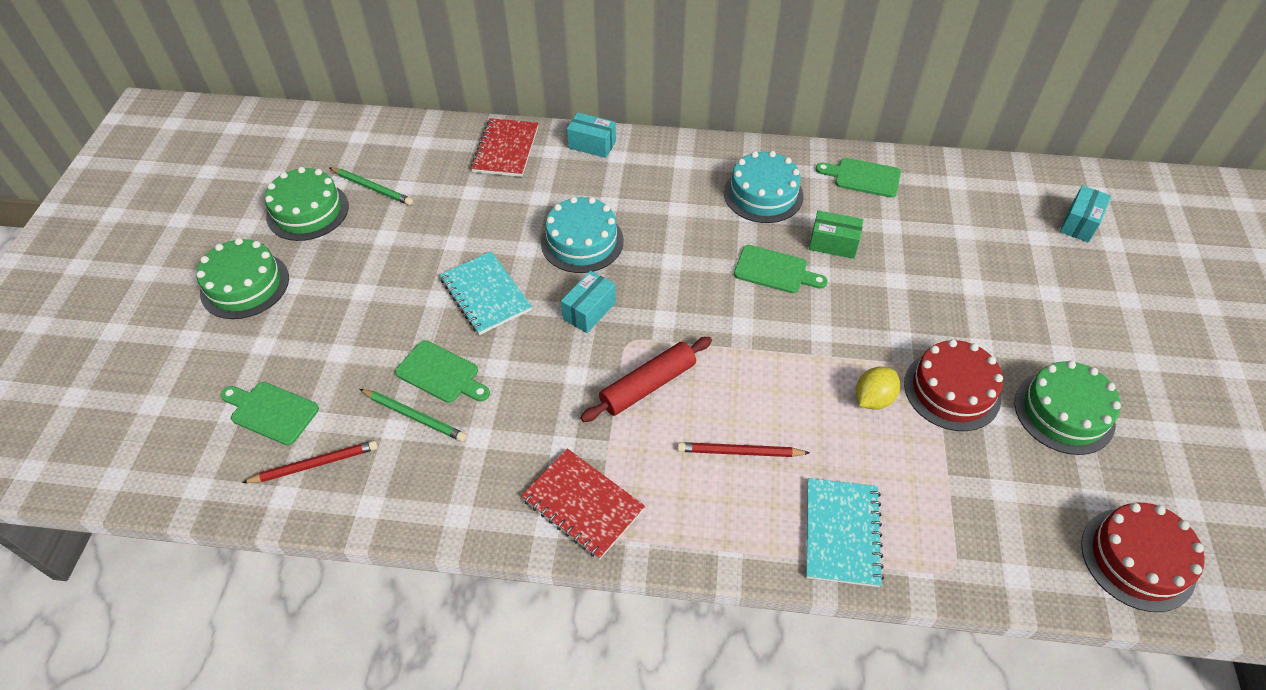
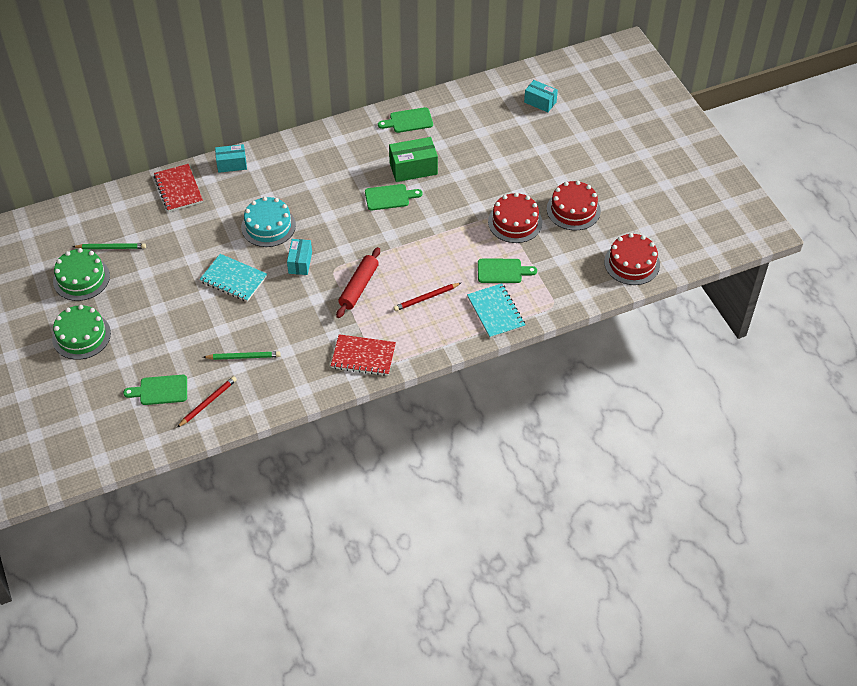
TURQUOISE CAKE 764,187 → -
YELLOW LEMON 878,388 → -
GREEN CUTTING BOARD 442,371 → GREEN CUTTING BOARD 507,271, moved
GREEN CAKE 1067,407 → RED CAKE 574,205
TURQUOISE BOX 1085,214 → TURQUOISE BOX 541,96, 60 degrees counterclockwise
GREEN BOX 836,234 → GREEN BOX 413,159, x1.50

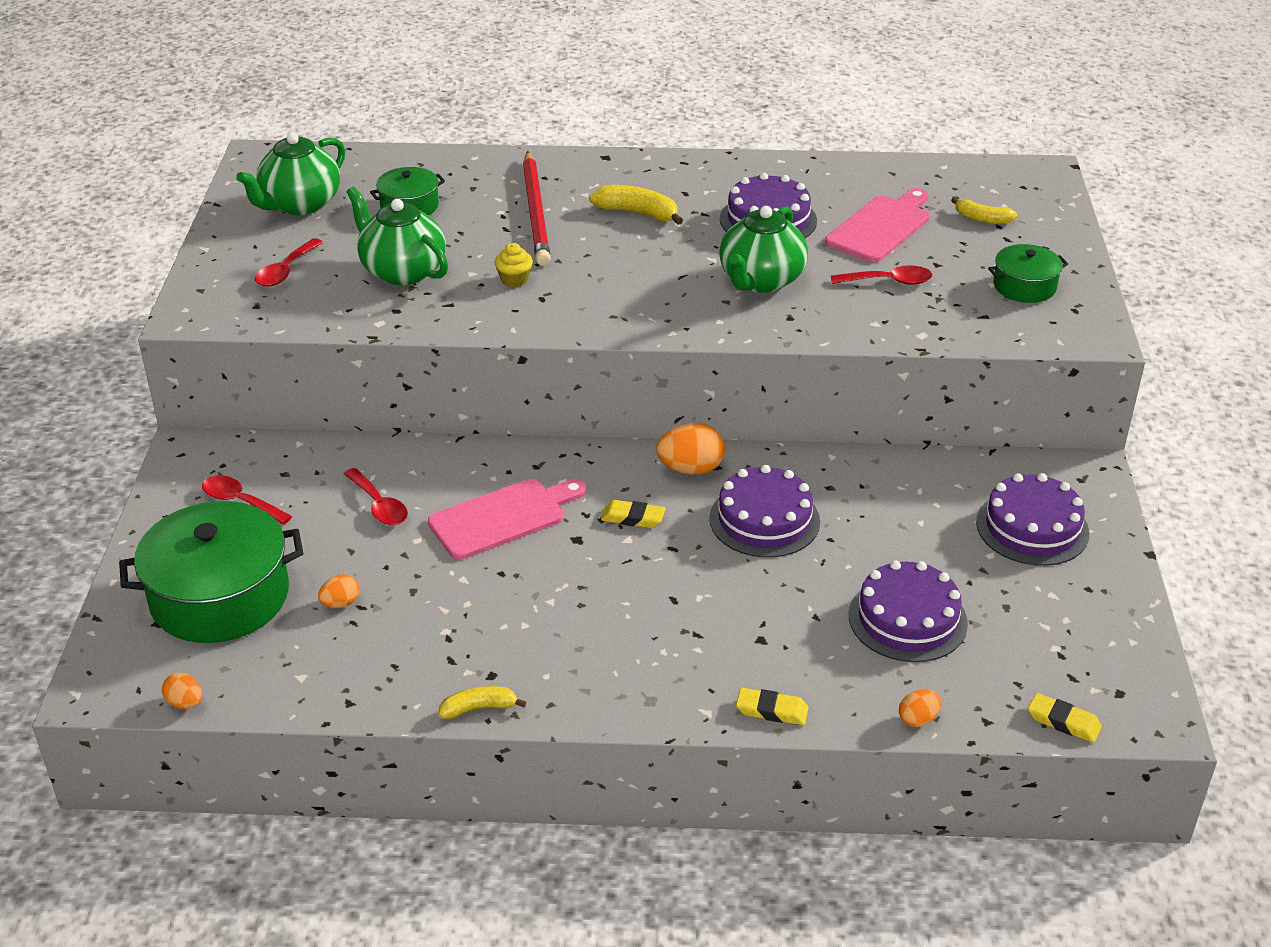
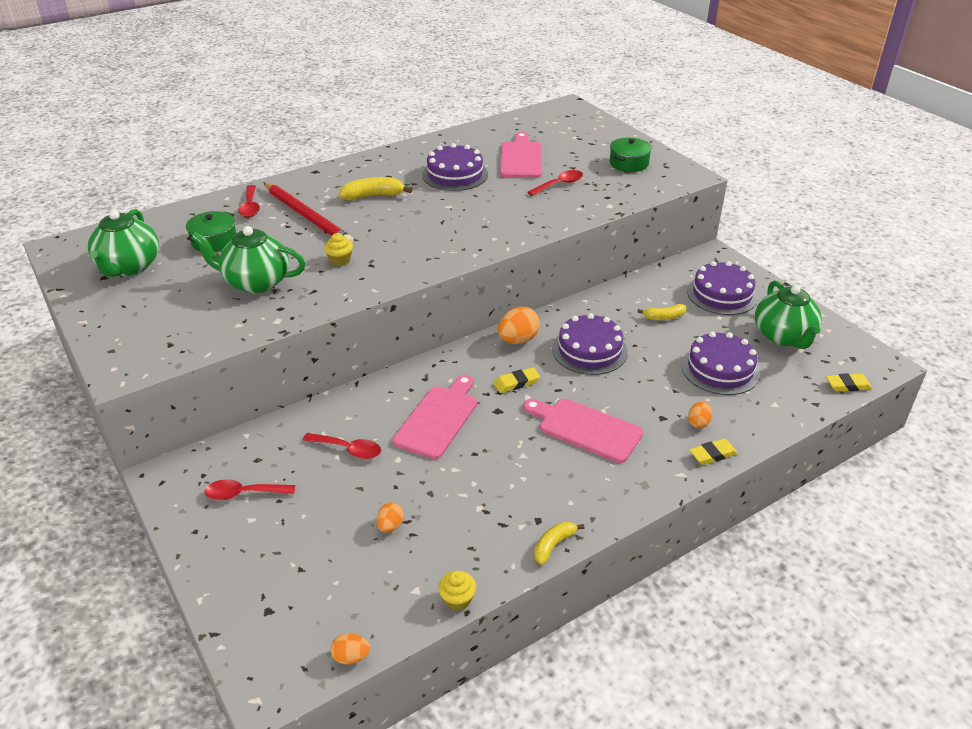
GREEN POT 211,572 → -
- → YELLOW CUPCAKE 457,591
- → PINK CUTTING BOARD 583,431
RED SPOON 289,262 → RED SPOON 249,201, moved
GREEN TEAPOT 763,249 → GREEN TEAPOT 788,315, moved
ORANGE EGG 920,708 → ORANGE EGG 700,414, moved
YELLOW BANANA 984,210 → YELLOW BANANA 661,312, moved

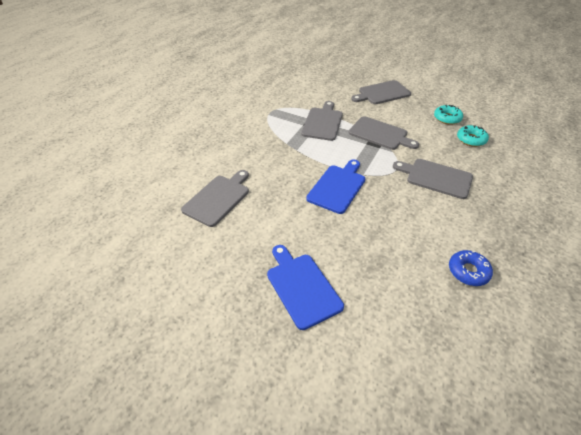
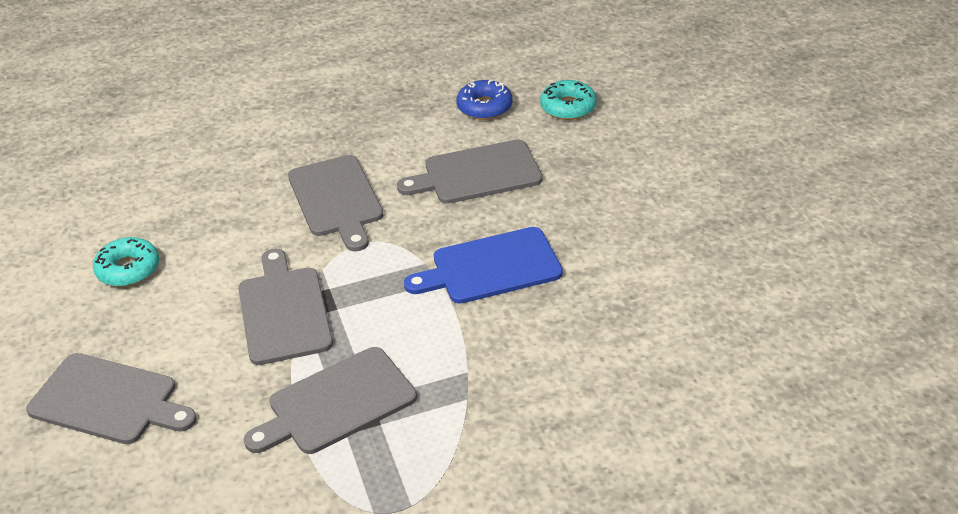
BLUE CUTTING BOARD 305,287 → -
GREY CUTTING BOARD 215,198 → GREY CUTTING BOARD 470,172, moved
TURQUOISE DONUT 473,136 → TURQUOISE DONUT 568,100, moved

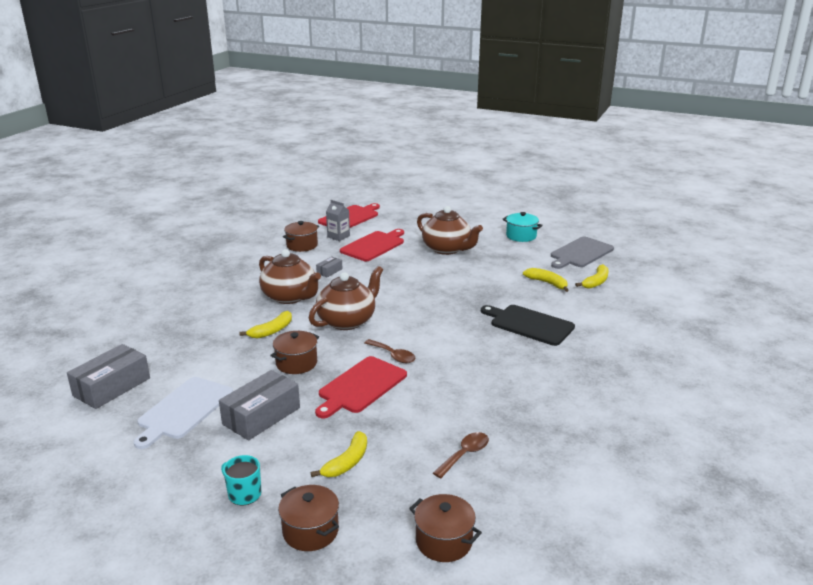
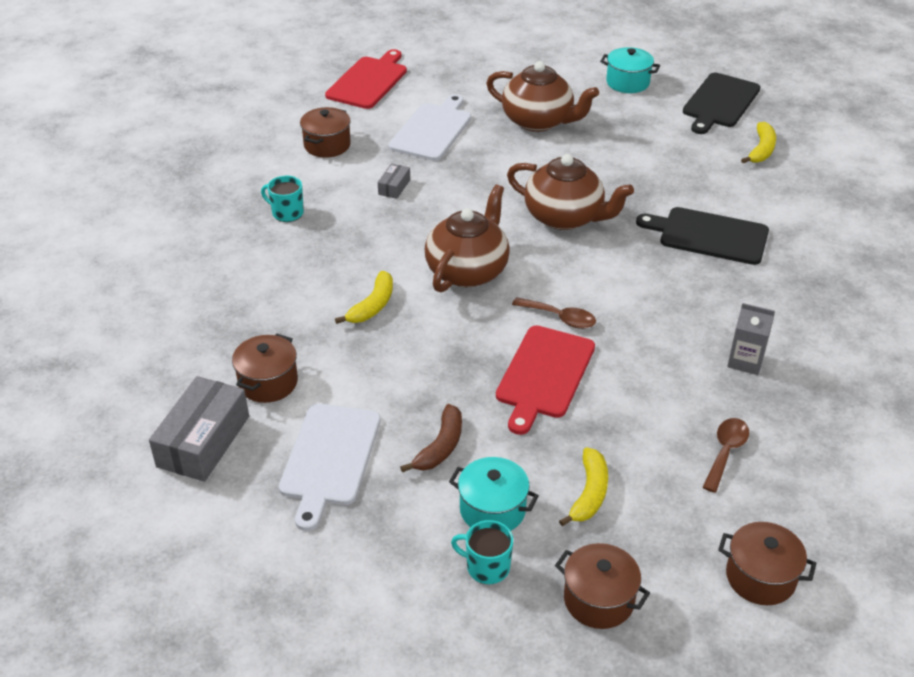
YELLOW BANANA 546,280 → -
- → TURQUOISE MUG 282,199
- → TURQUOISE POT 494,494
BROWN TEAPOT 290,276 → BROWN TEAPOT 570,192, moved
BROWN POT 294,352 → BROWN POT 265,368, moved
GREY CARTON 338,220 → GREY CARTON 751,339, moved
GREY BOX 259,405 → BROWN BANANA 431,438
RED CUTTING BOARD 372,245 → WHITE CUTTING BOARD 429,127
GREY CUTTING BOARD 582,253 → BLACK CUTTING BOARD 721,103

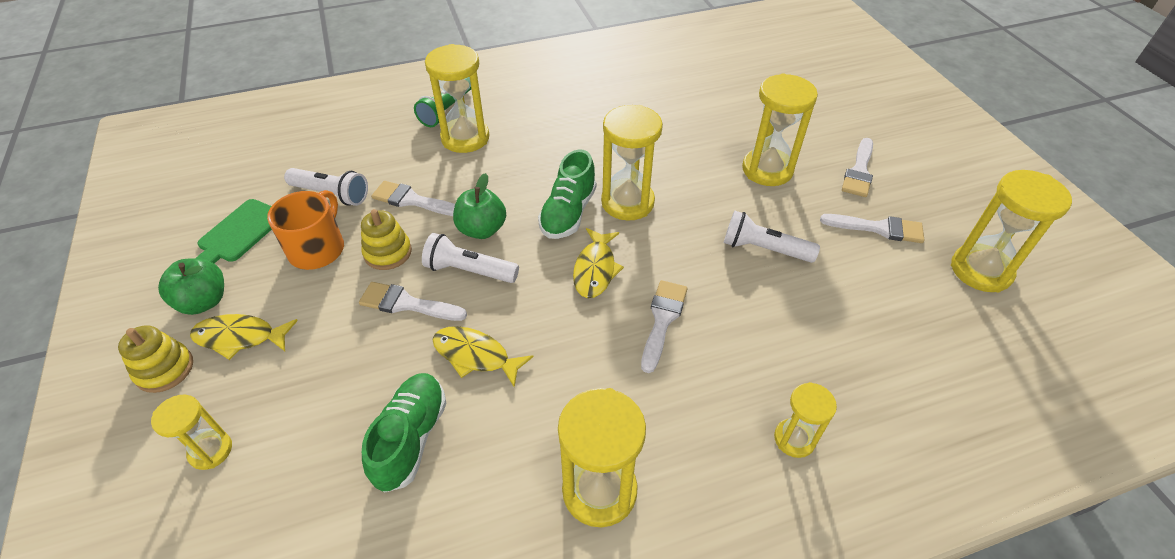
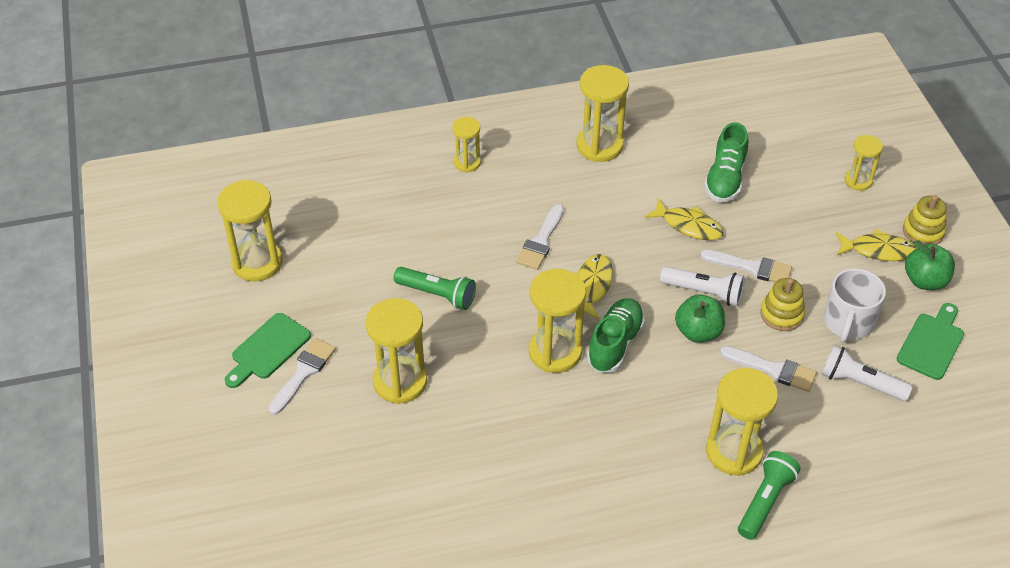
WHITE BRUSH 872,228 → -
- → GREEN CUTTING BOARD 268,350
ORANGE MUG 305,230 → WHITE MUG 855,305
WHITE FLASHLIGHT 772,236 → GREEN FLASHLIGHT 435,288

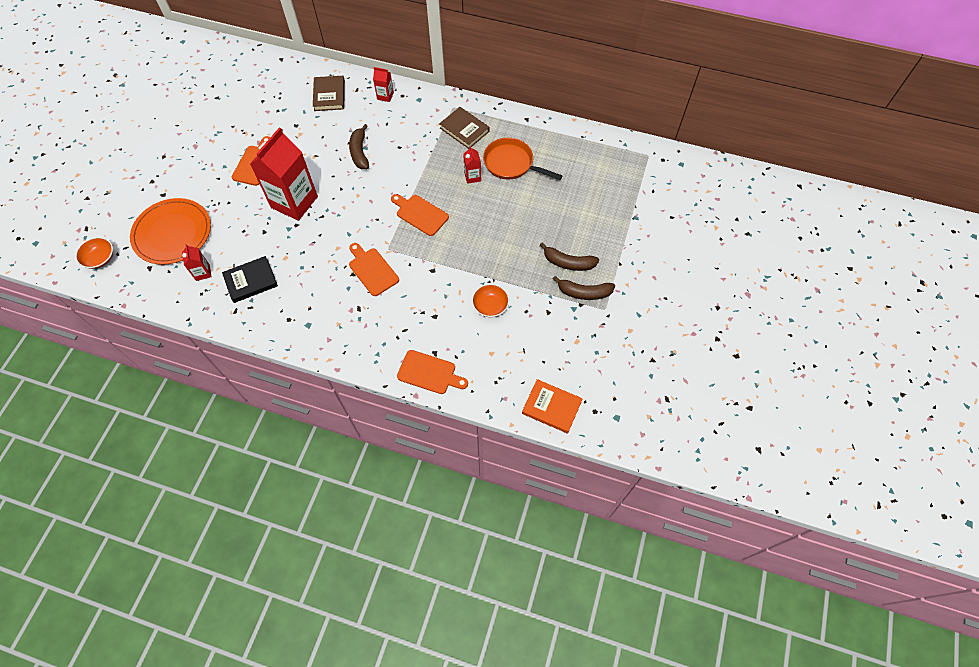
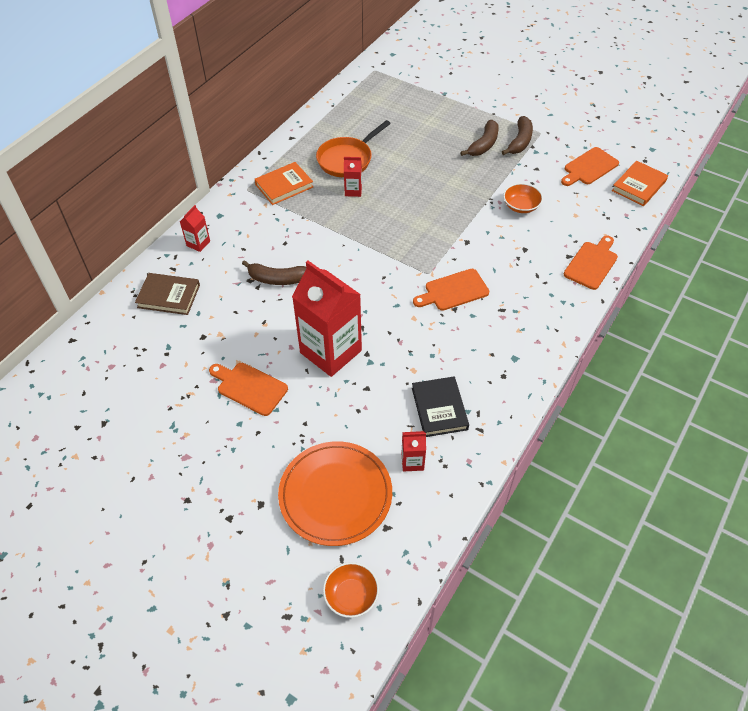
ORANGE CUTTING BOARD 420,215 → ORANGE CUTTING BOARD 590,166, moved
BROWN BOOK 464,128 → ORANGE BOOK 284,183

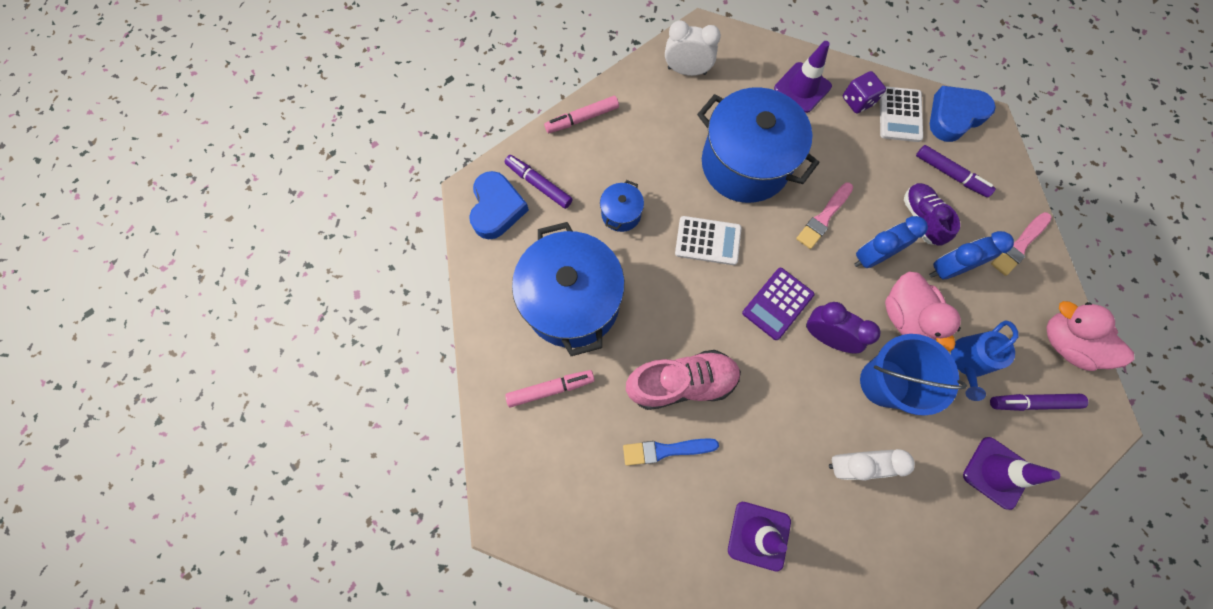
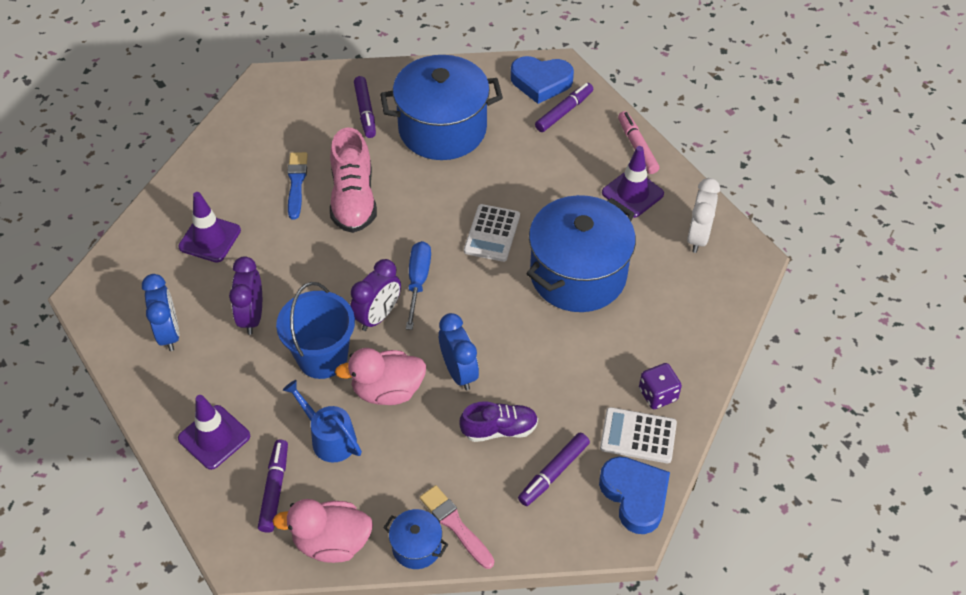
PINK BRUSH 824,216 → -
BLUE POT 622,206 → BLUE POT 415,539, moved
PURPLE TRAFFIC CONE 803,77 → PURPLE TRAFFIC CONE 633,182, moved
BLUE CLOCK 971,255 → BLUE CLOCK 160,312, moved
PURPLE CALCULATOR 778,304 → BLUE SCREWDRIVER 418,285
PINK MARKER 550,389 → PURPLE MARKER 365,107
WHITE CLOCK 872,465 → PURPLE CLOCK 245,295
PINK DUCK 1090,336 → PINK DUCK 322,531, 135 degrees counterclockwise

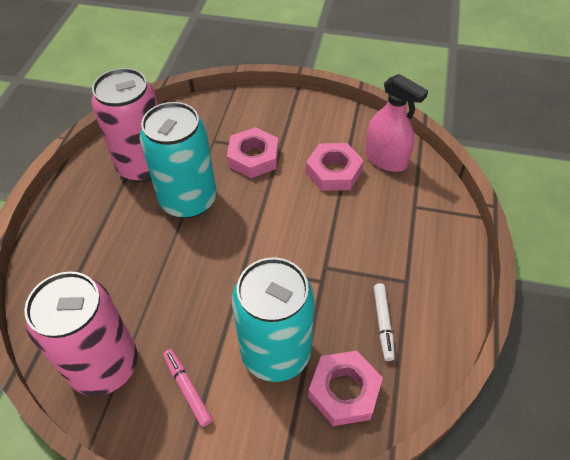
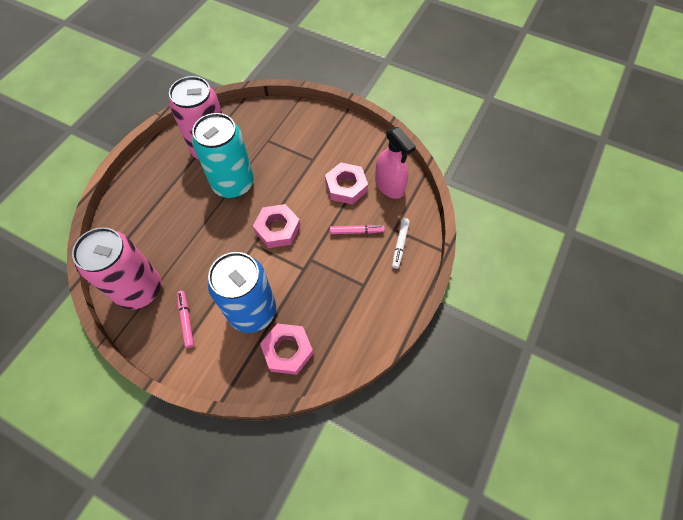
- → PINK MARKER 357,229
PINK NUT 253,152 → PINK NUT 276,226, moved
WHITE MARKER 384,322 → WHITE MARKER 401,243, moved
TURQUOISE CAN 273,319 → BLUE CAN 241,292

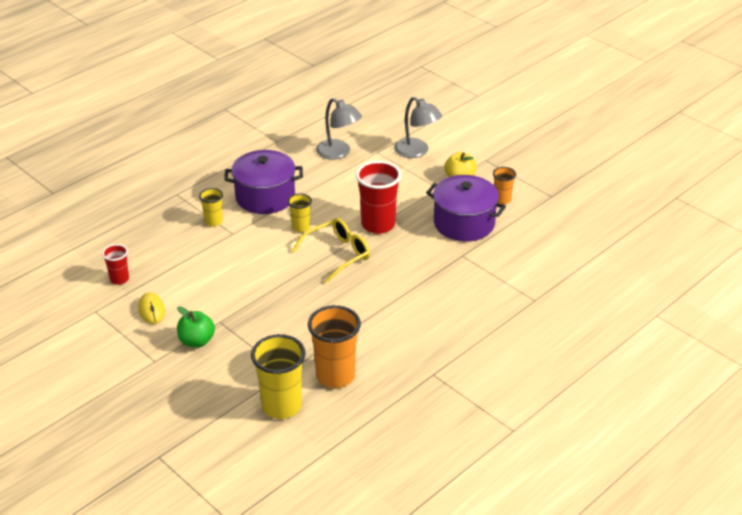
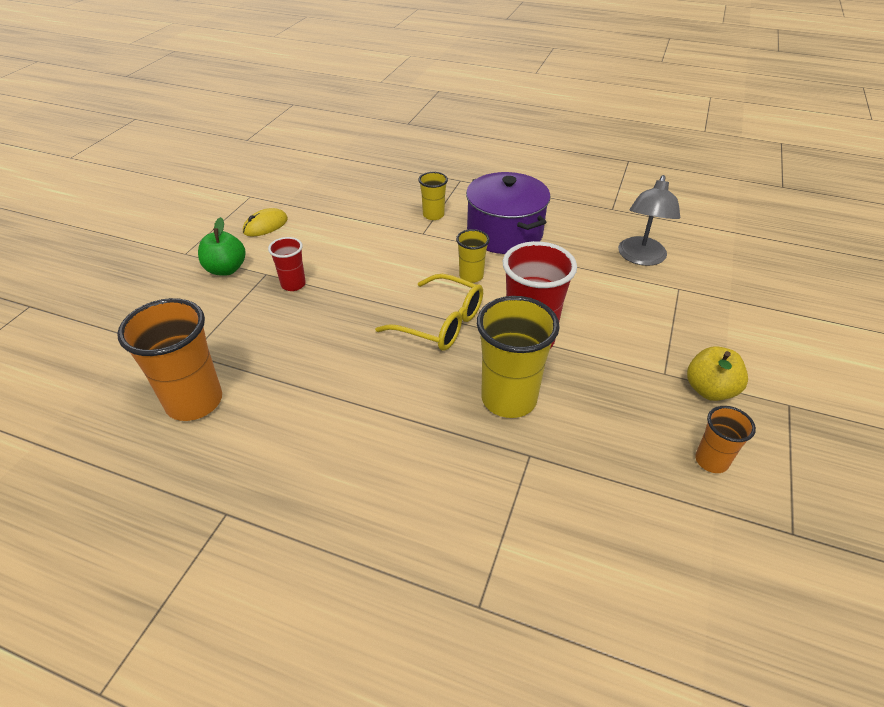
GREY LAMP 418,127 → -
PURPLE POT 466,208 → -
RED CUP 115,264 → RED CUP 287,264, moved
YELLOW CUP 278,376 → YELLOW CUP 518,357, moved

